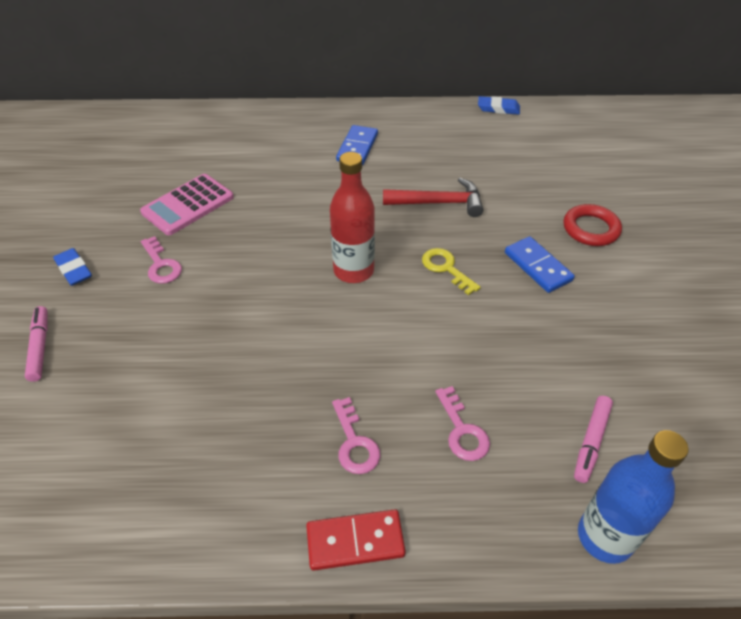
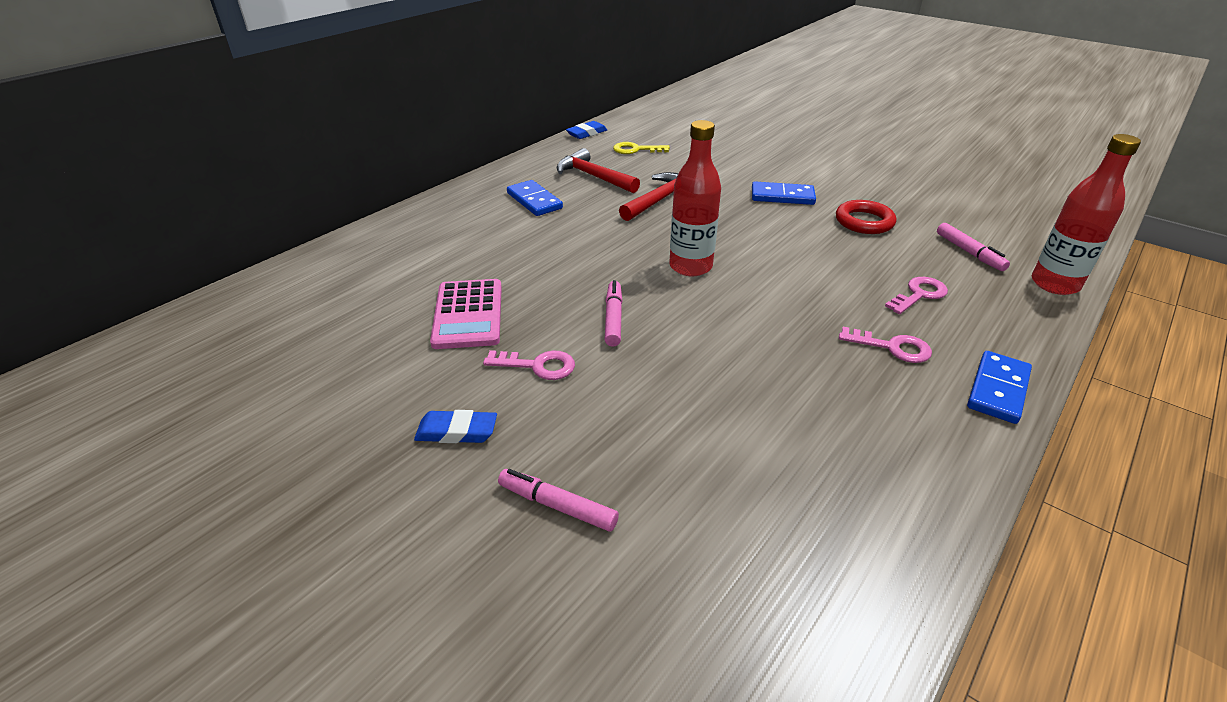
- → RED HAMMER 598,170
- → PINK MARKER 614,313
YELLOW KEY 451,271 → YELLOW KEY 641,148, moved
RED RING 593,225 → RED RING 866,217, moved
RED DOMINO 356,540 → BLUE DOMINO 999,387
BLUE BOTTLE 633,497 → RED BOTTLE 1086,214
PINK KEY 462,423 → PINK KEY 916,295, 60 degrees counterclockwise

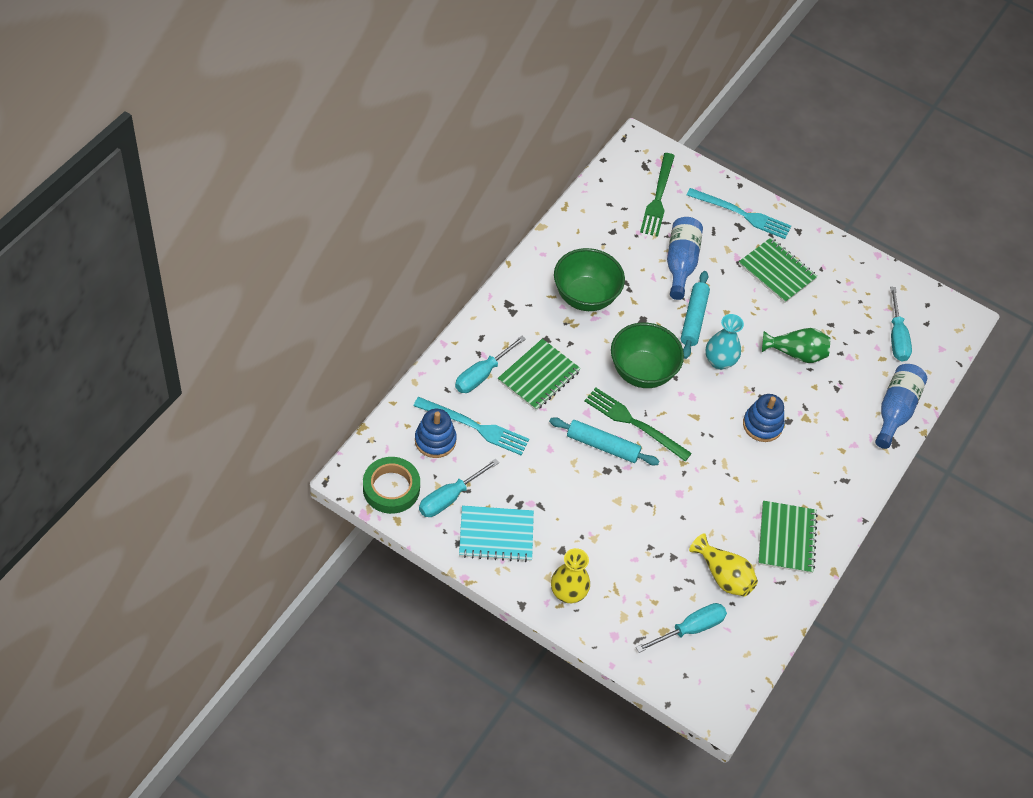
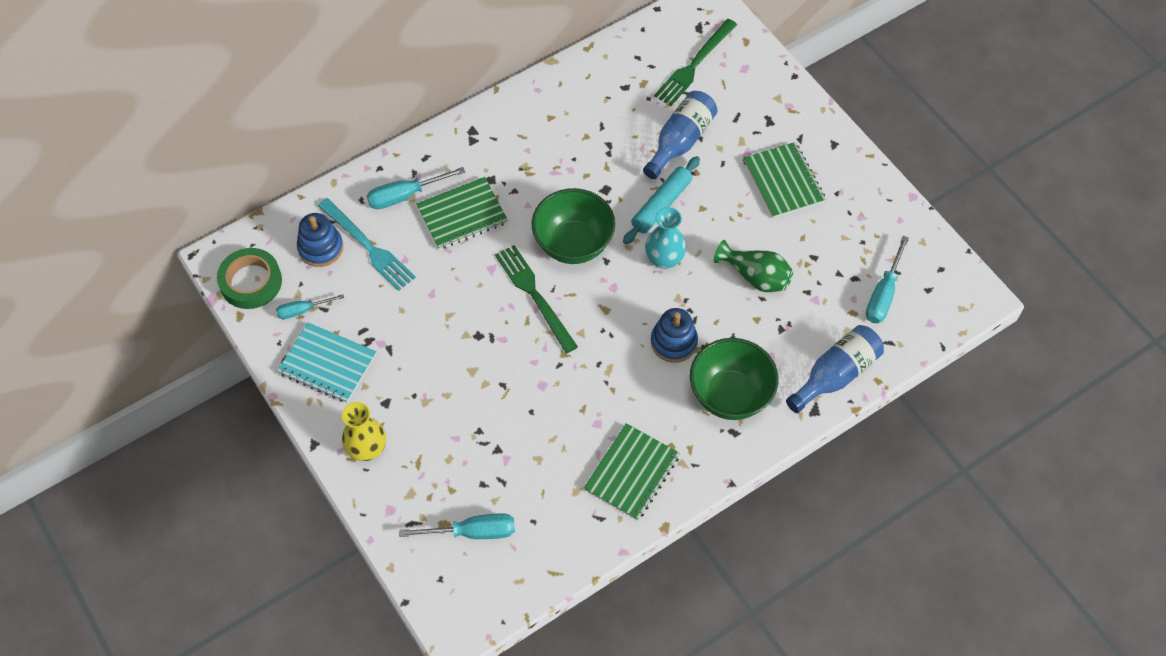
TURQUOISE ROLLING PIN 604,441 → -
TURQUOISE FORK 739,213 → -
YELLOW VASE 723,564 → -
GREEN BOWL 589,279 → GREEN BOWL 734,379, moved
TURQUOISE SCREWDRIVER 459,487 → TURQUOISE SCREWDRIVER 310,306, x0.65

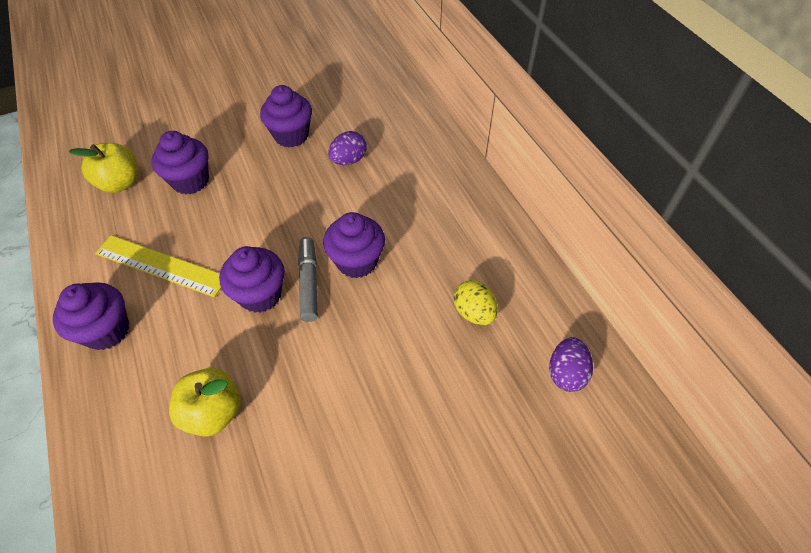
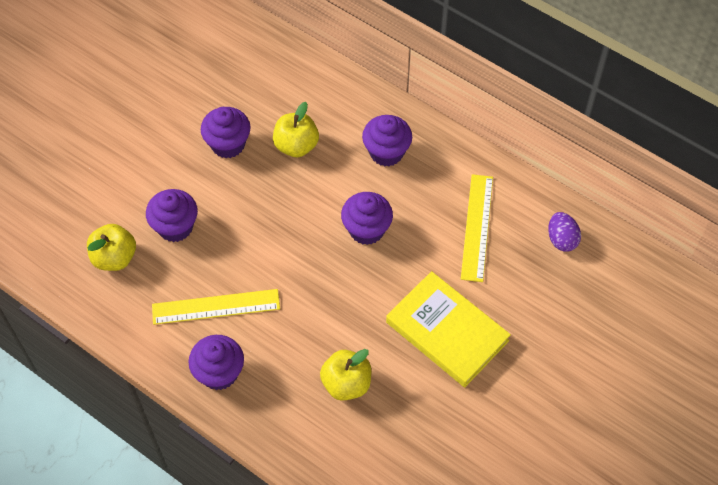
GREY MARKER 308,279 → -
- → YELLOW BOOK 448,329
PURPLE CUPCAKE 252,279 → PURPLE CUPCAKE 387,140, moved
PURPLE EGG 347,148 → YELLOW APPLE 296,129
YELLOW EGG 476,302 → YELLOW RULER 477,228

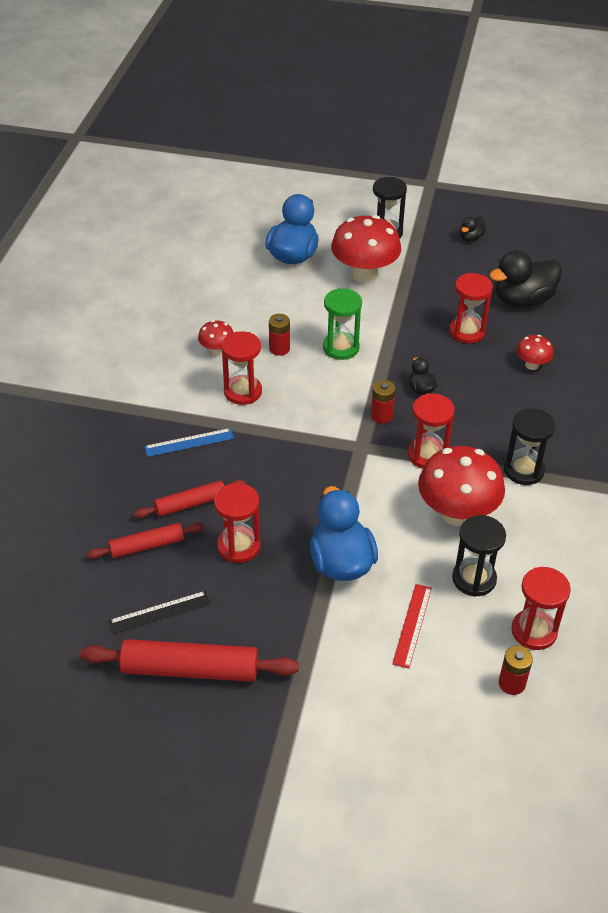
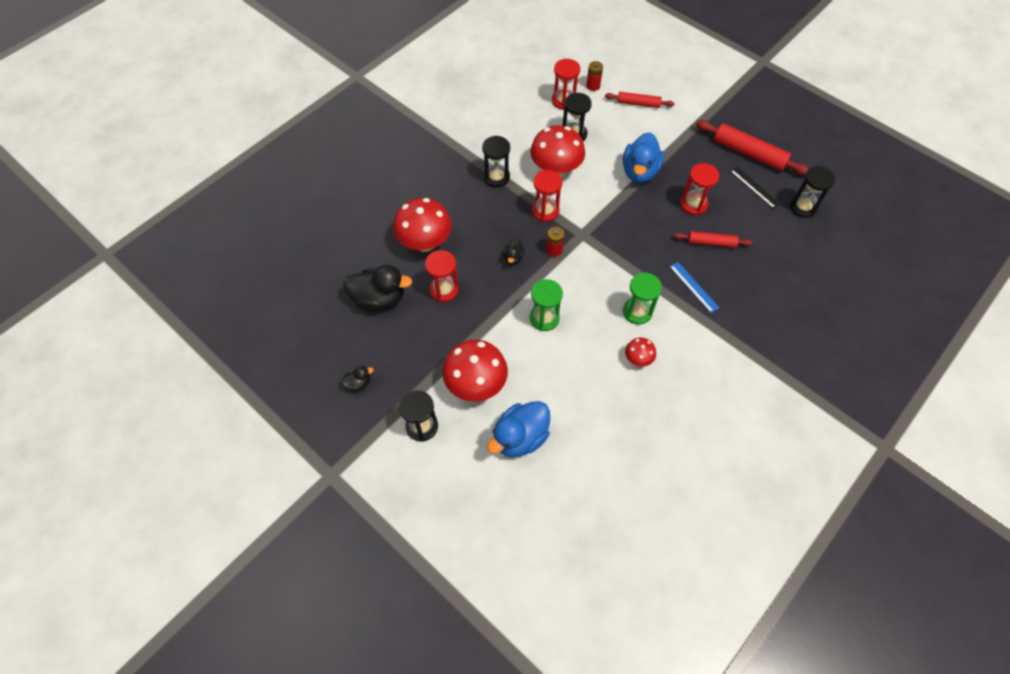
RED BATTERY 279,335 → -
RED RULER 412,626 → -
- → BLACK HOURGLASS 812,192
RED ROLLING PIN 145,540 → RED ROLLING PIN 639,100, moved
RED HOURGLASS 241,368 → GREEN HOURGLASS 642,298
BLACK RULER 159,612 → BLACK RULER 755,188, 45 degrees clockwise
BLUE RULER 189,442 → BLUE RULER 694,287, 45 degrees clockwise
RED MUSHROOM 535,352 → RED MUSHROOM 422,225, x2.03

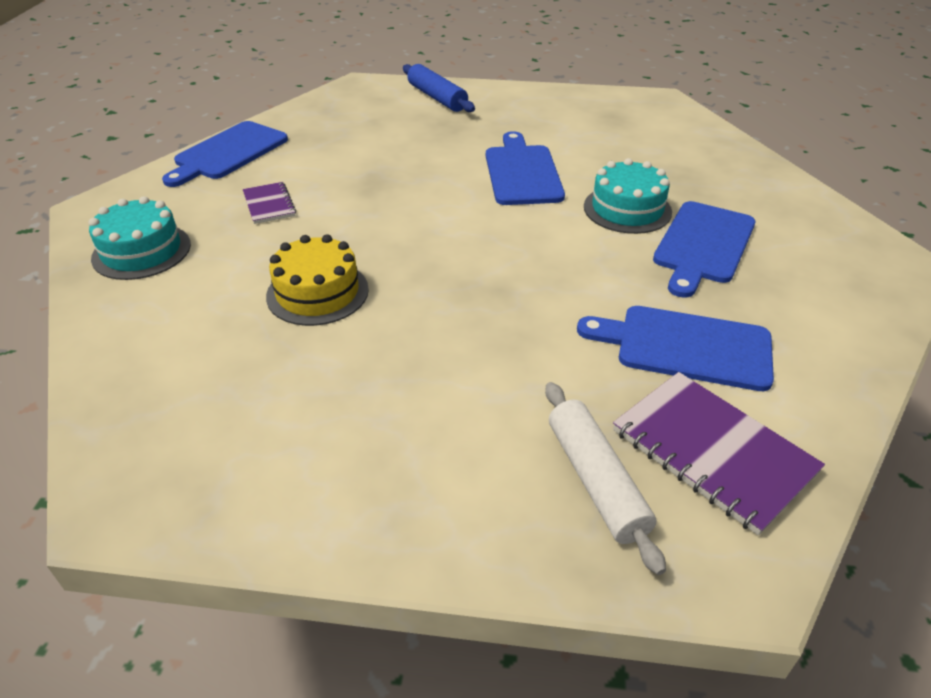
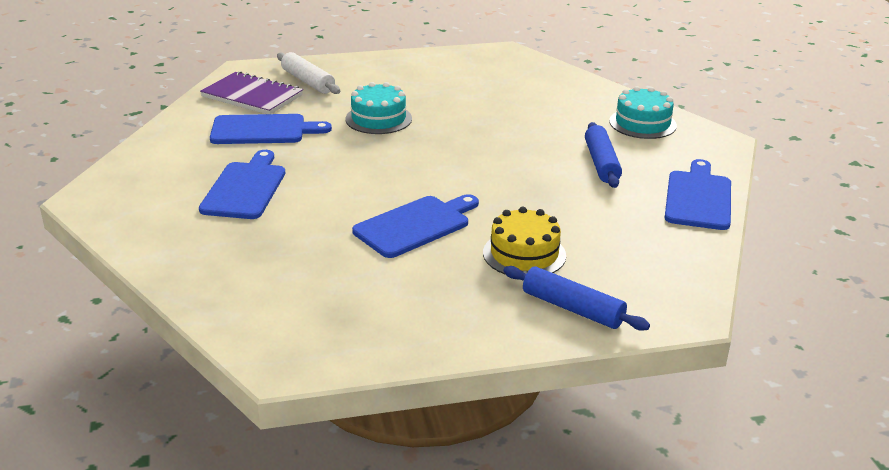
YELLOW CAKE 317,280 → YELLOW CAKE 524,241, moved
TURQUOISE CAKE 628,196 → TURQUOISE CAKE 378,108, moved
PURPLE NOTEBOOK 269,203 → BLUE ROLLING PIN 603,155
BLUE CUTTING BOARD 525,168 → BLUE CUTTING BOARD 415,226, 105 degrees counterclockwise

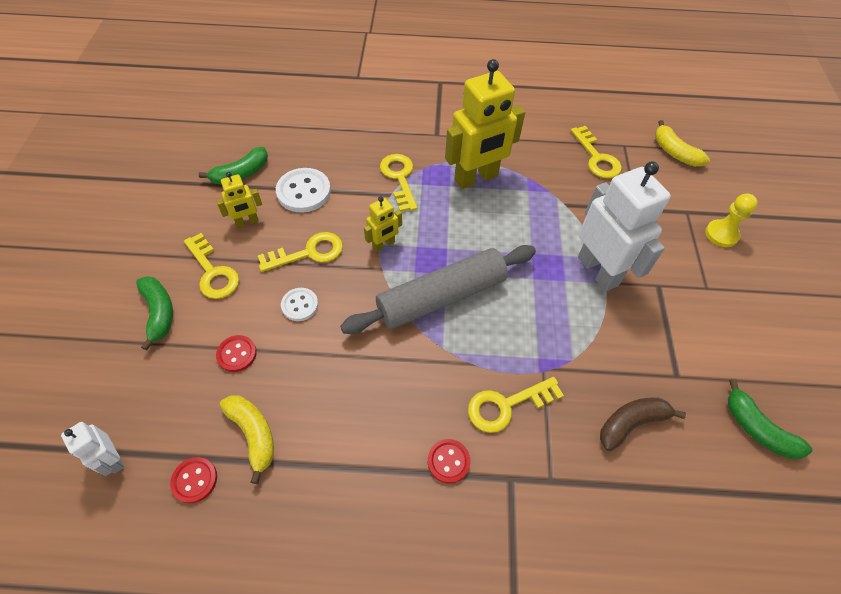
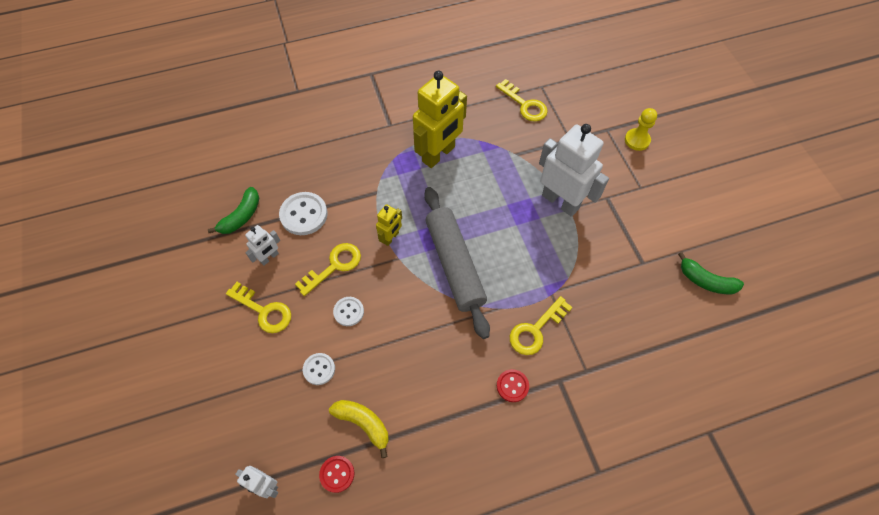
GREEN BANANA 154,313 → -
YELLOW KEY 398,183 → -
BROWN BANANA 643,424 → -
YELLOW BANANA 682,143 → -
YELLOW ROBOT 239,199 → WHITE ROBOT 262,245
RED BUTTON 236,353 → WHITE BUTTON 319,369
GREY ROLLING PIN 438,289 → GREY ROLLING PIN 457,263, 60 degrees counterclockwise

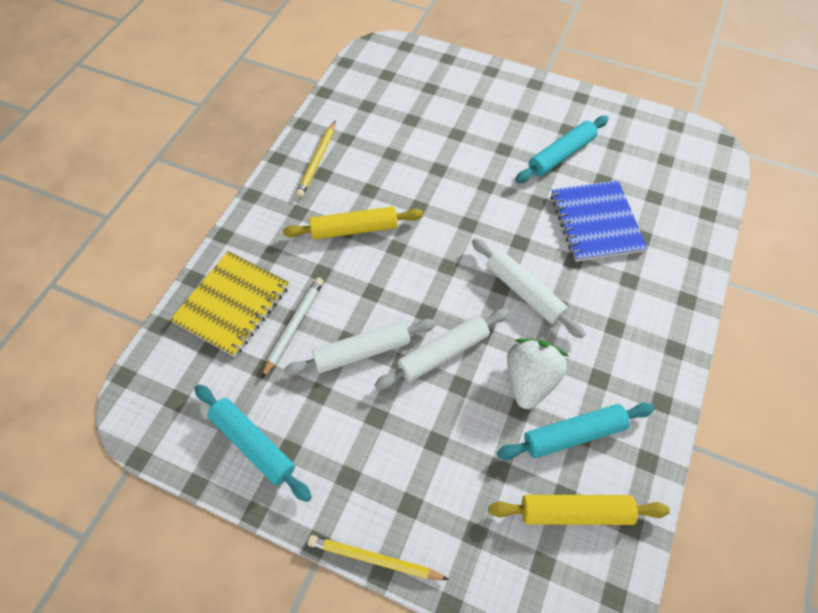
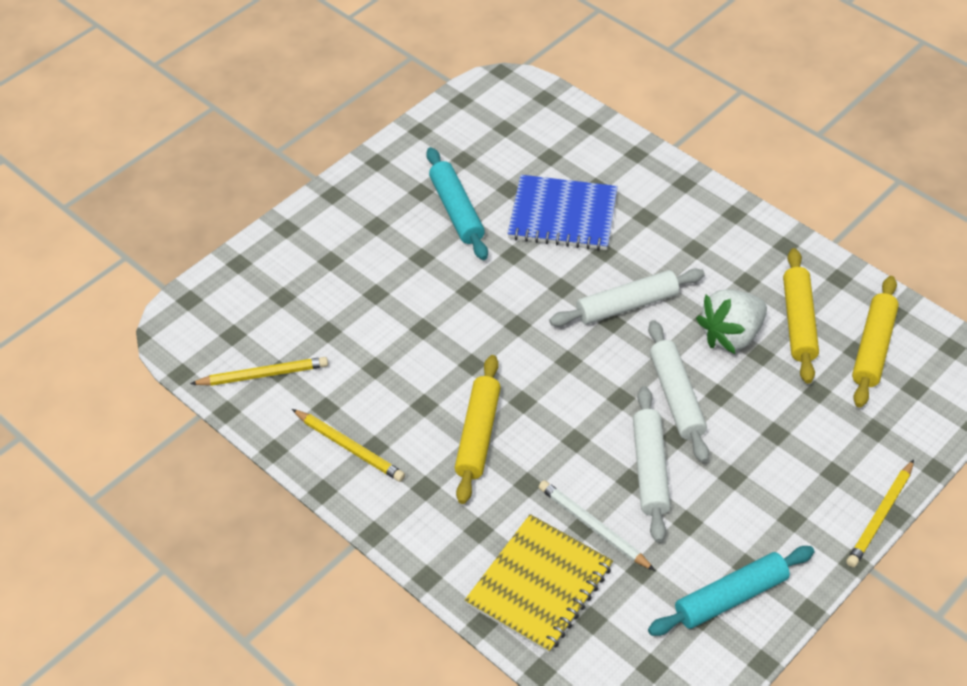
- → YELLOW PENCIL 259,371
TURQUOISE ROLLING PIN 576,431 → YELLOW ROLLING PIN 801,316
YELLOW NOTEBOOK 229,304 → YELLOW NOTEBOOK 539,583, 75 degrees clockwise
WHITE STRAWBERRY 538,374 → WHITE STRAWBERRY 731,321, 75 degrees counterclockwise

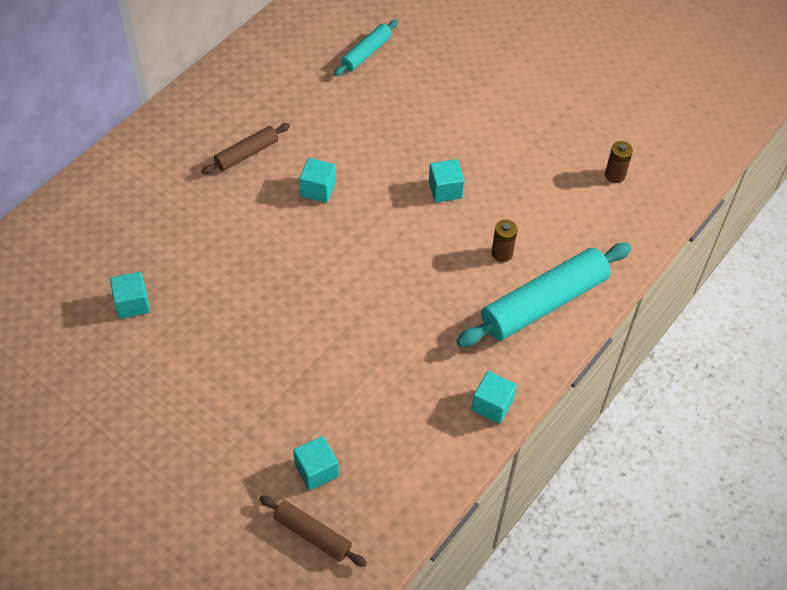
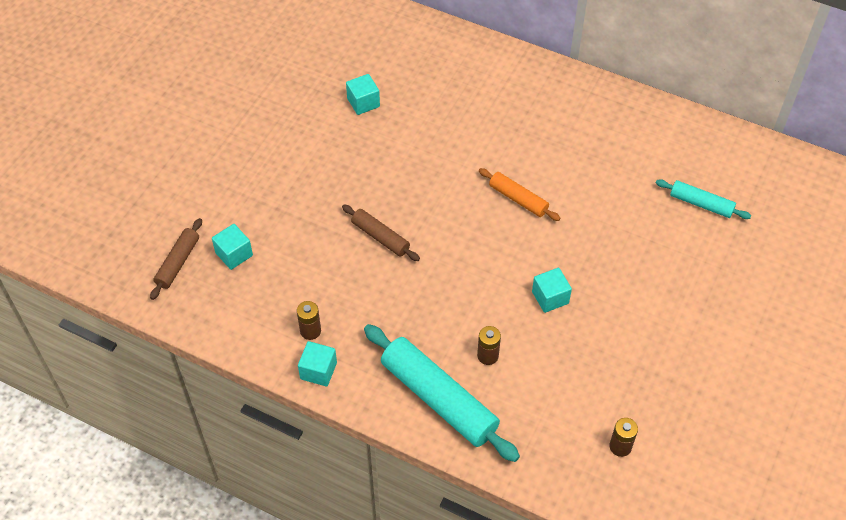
- → BROWN BATTERY 309,320
BROWN ROLLING PIN 245,148 → BROWN ROLLING PIN 381,233, moved
TURQUOISE CUBE 317,180 → ORANGE ROLLING PIN 520,194

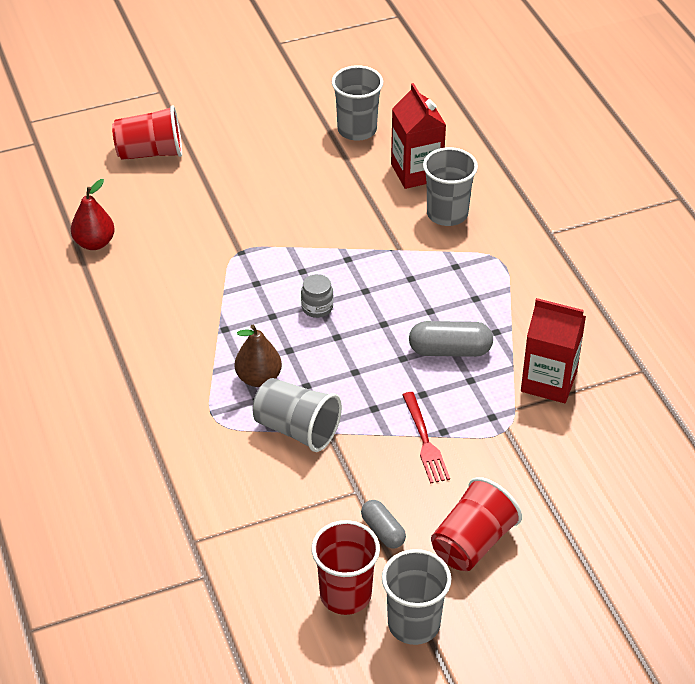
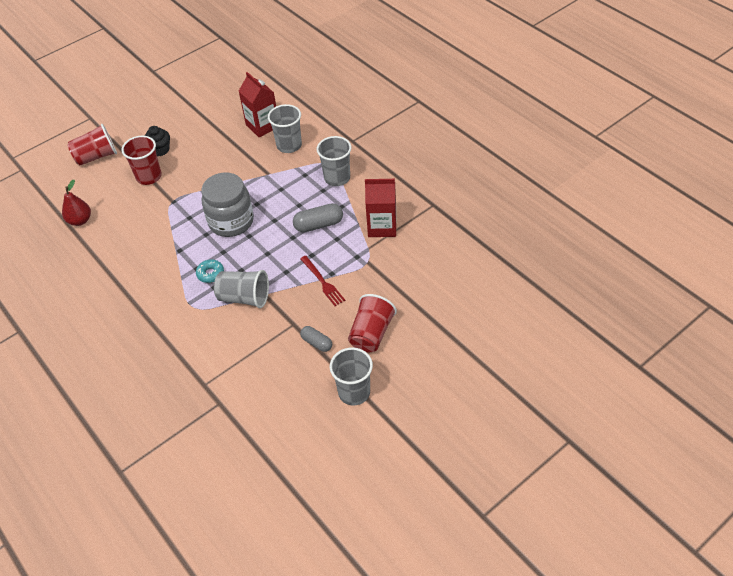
- → BLACK CUPCAKE 157,141
RED CUP 345,567 → RED CUP 142,160, moved
GREY CUP 357,103 → GREY CUP 334,161, moved
BROWN PEAR 258,356 → TURQUOISE DONUT 210,271
GREY JAR 317,296 → GREY JAR 227,205, x2.35

